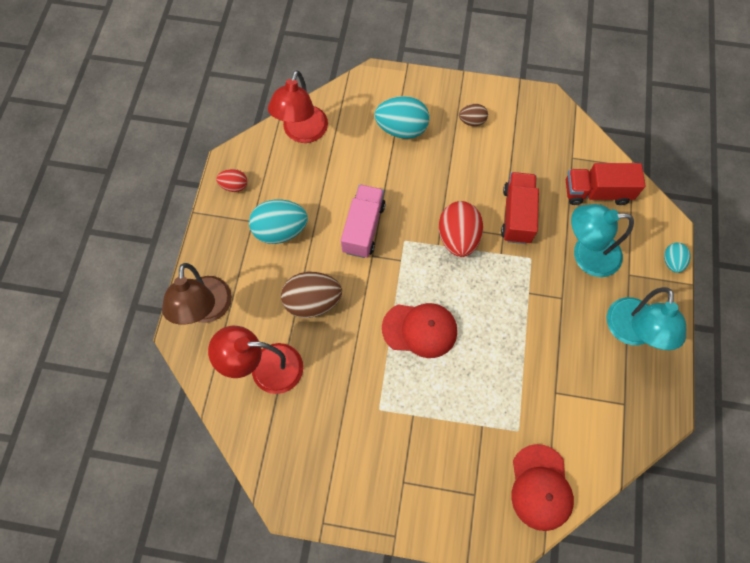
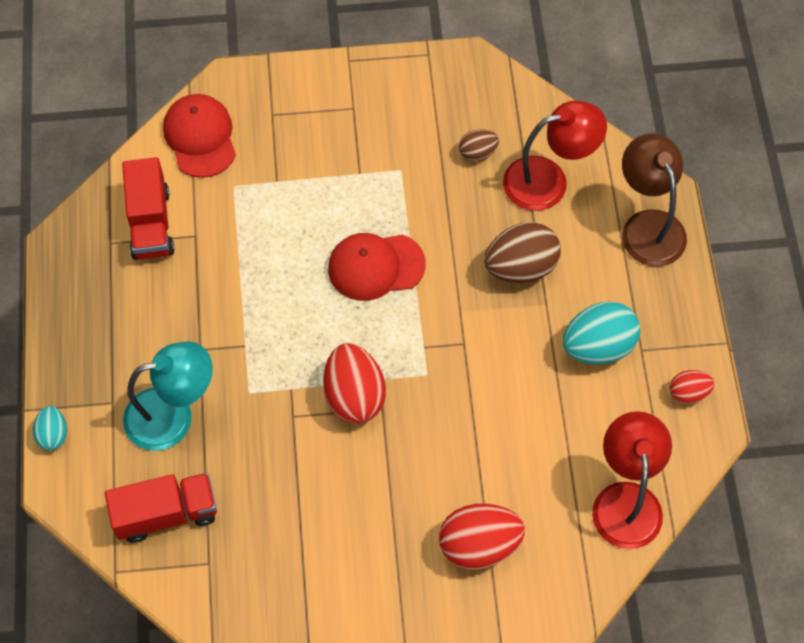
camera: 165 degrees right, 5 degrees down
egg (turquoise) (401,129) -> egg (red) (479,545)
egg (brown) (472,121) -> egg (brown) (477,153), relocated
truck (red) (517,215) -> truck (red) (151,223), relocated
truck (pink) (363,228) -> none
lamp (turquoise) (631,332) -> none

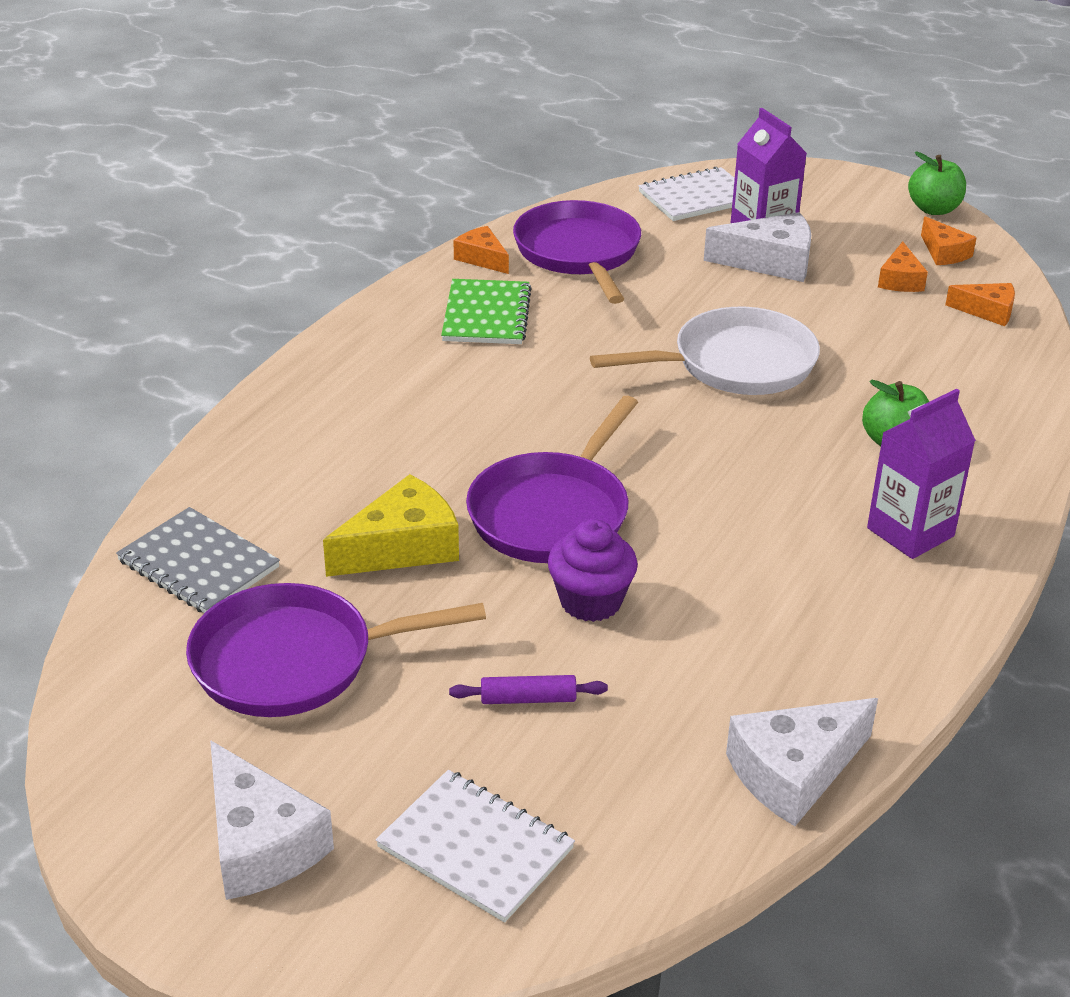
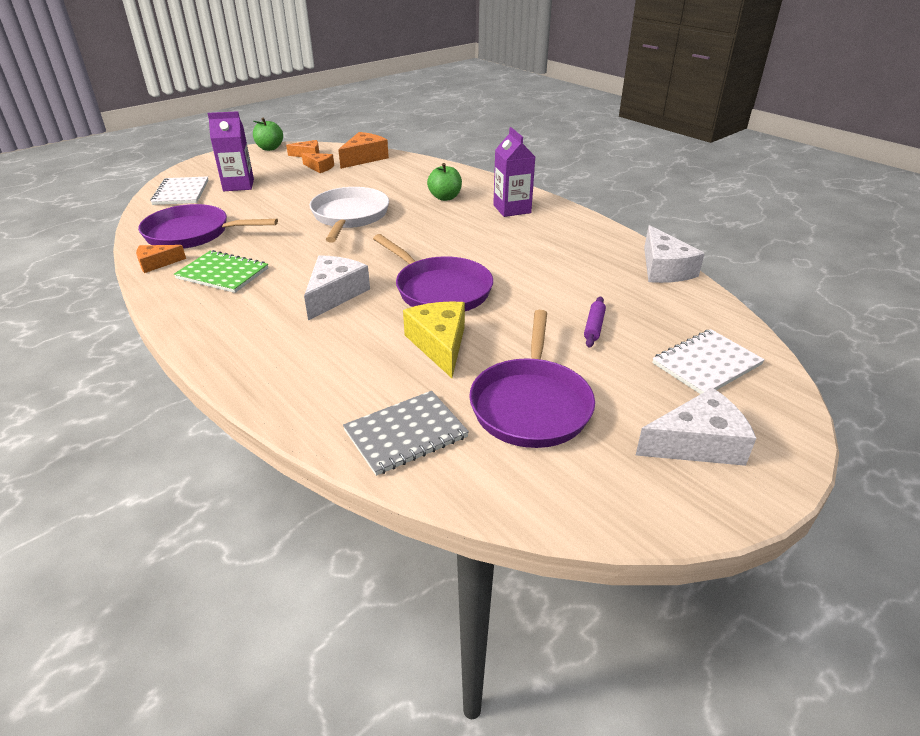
camera: 70 degrees left, 0 degrees up
cheese (white) (770,262) -> cheese (white) (334,294), relocated
cheese (orange) (987,311) -> cheese (orange) (364,158), x1.67
cupcake (purple) (591,601) -> none

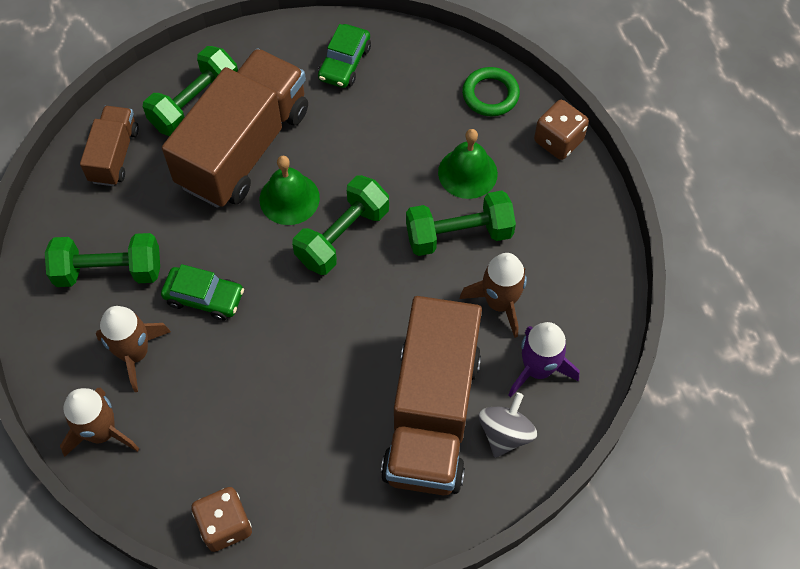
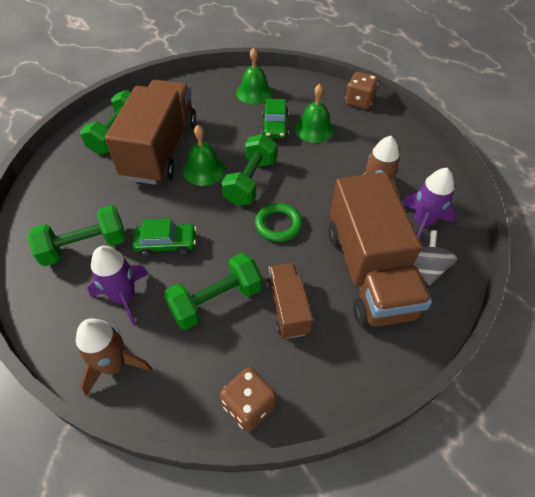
camera: 20 degrees left, 10 degrees down
car (green) (344,63) -> car (green) (275,126), relocated
ring (green) (490,94) -> ring (green) (278,225), relocated
truck (brown) (114,155) -> truck (brown) (288,307), relocated
dumbbell (green) (459,234) -> dumbbell (green) (216,301), relocated
rocket (brown) (135,353) -> rocket (purple) (124,297)
none -> bell (green) (254,92)

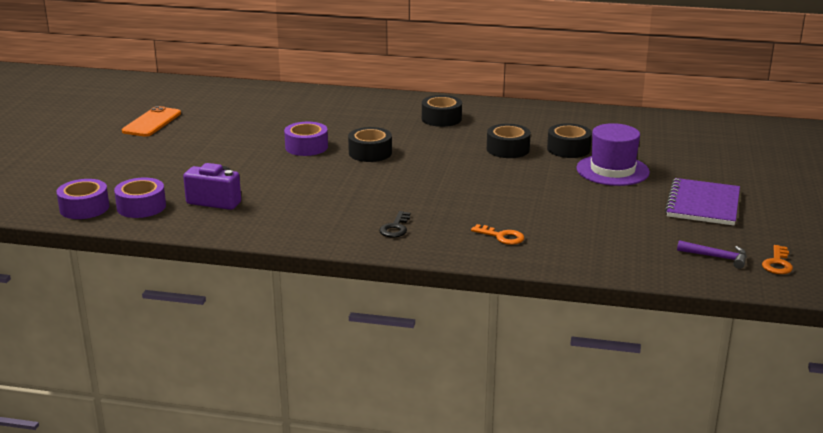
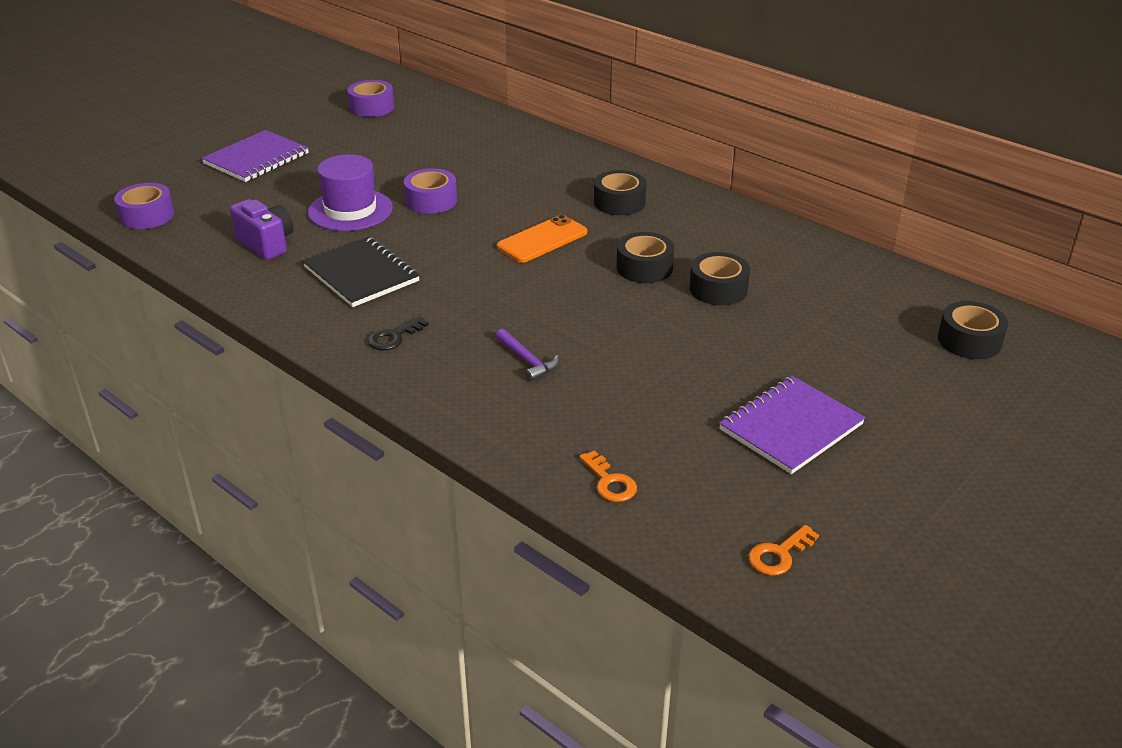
camera: 30 degrees right, 10 degrees up
phone (orange) (152,122) -> phone (orange) (542,240), relocated
hat (purple) (612,170) -> hat (purple) (350,210), relocated
tape (black) (370,153) -> tape (black) (969,341), relocated
tape (purple) (141,207) -> tape (purple) (371,107), relocated
key (orange) (502,236) -> key (orange) (609,482), relocated
hammer (purple) (716,257) -> hammer (purple) (527,360), relocated
none -> notebook (purple) (256,159)
none -> notebook (black) (361,274)

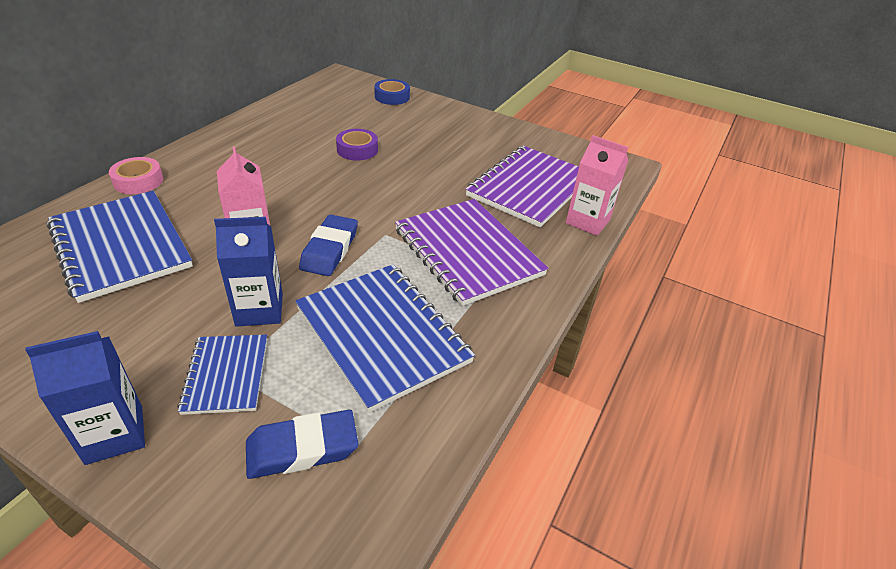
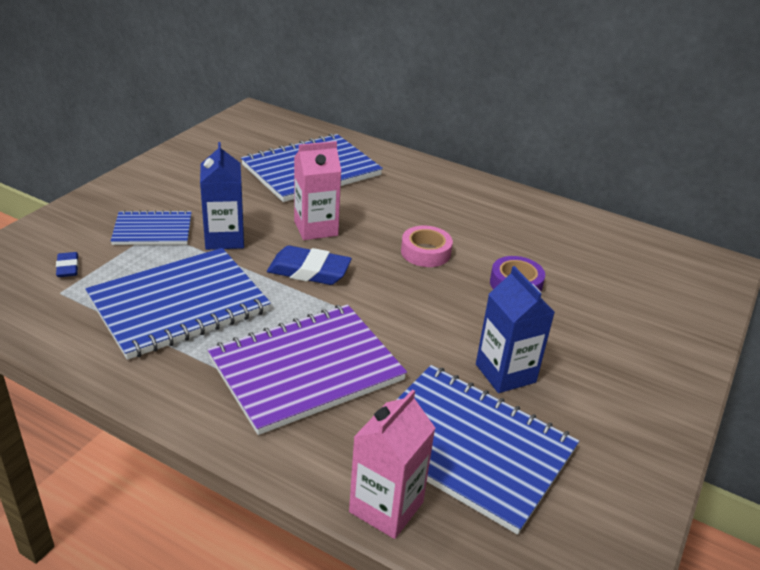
camera: 90 degrees right, 5 degrees down
tape (blue) (392,97) -> none
notebook (purple) (529,187) -> notebook (blue) (469,447)
tape (pink) (138,181) -> tape (pink) (425,252), relocated
carton (blue) (114,434) -> carton (blue) (505,373), relocated
eraser (blue) (302,448) -> eraser (blue) (68,267), x0.53

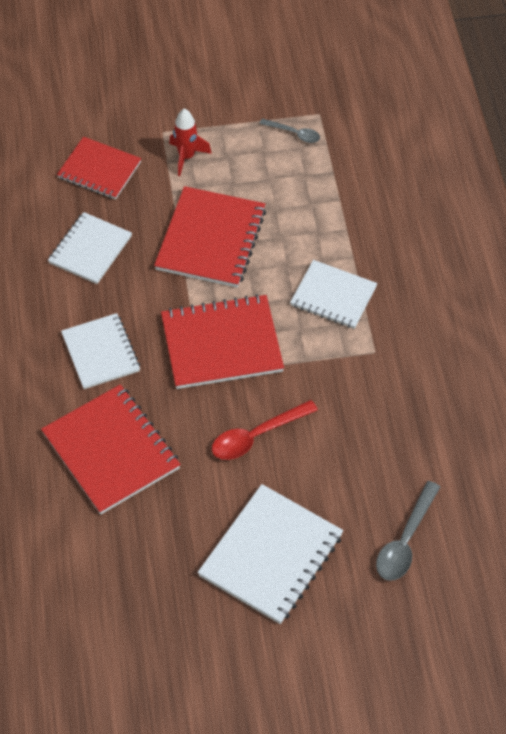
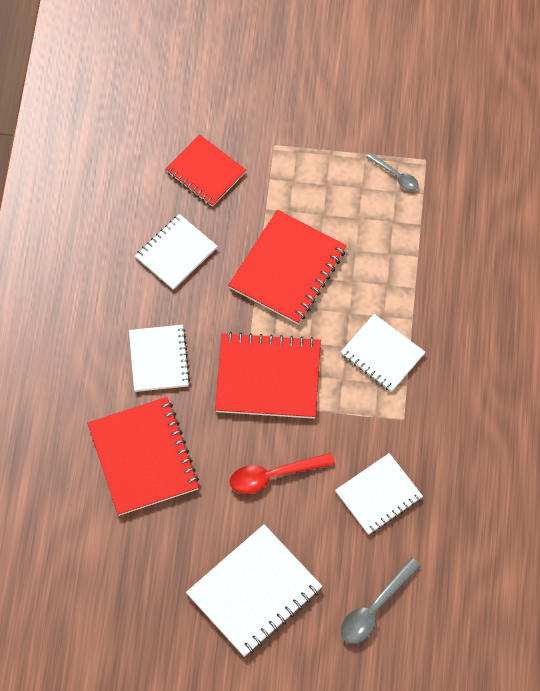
camera: 15 degrees right, 10 degrees up
rocket (red) (186,157) -> none
none -> notebook (white) (378,495)

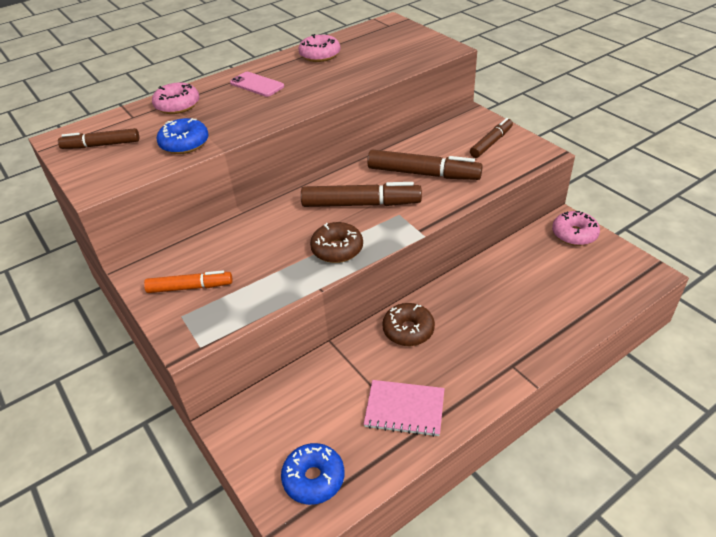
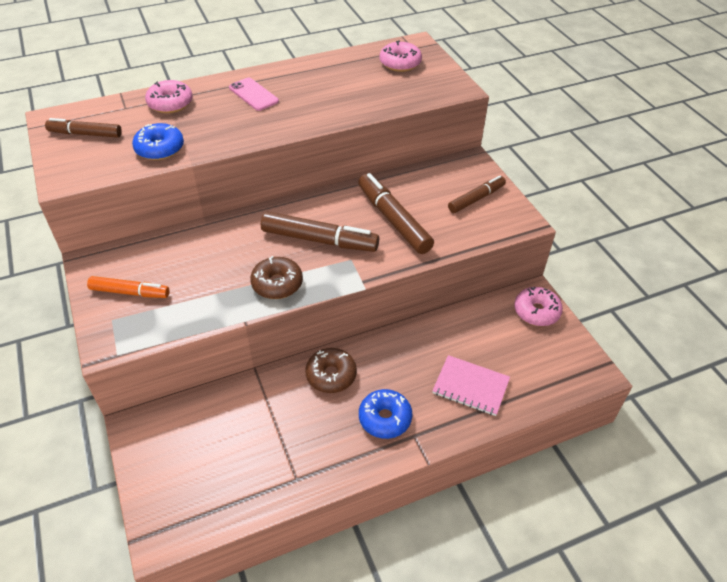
camera: 10 degrees right, 5 degrees up
donut (pink) (320,55) -> donut (pink) (400,63), relocated
marker (brown) (423,174) -> marker (brown) (393,220), 150 degrees counterclockwise
notebook (pink) (404,409) -> notebook (pink) (470,386), relocated
donut (blue) (313,478) -> donut (blue) (385,418), relocated

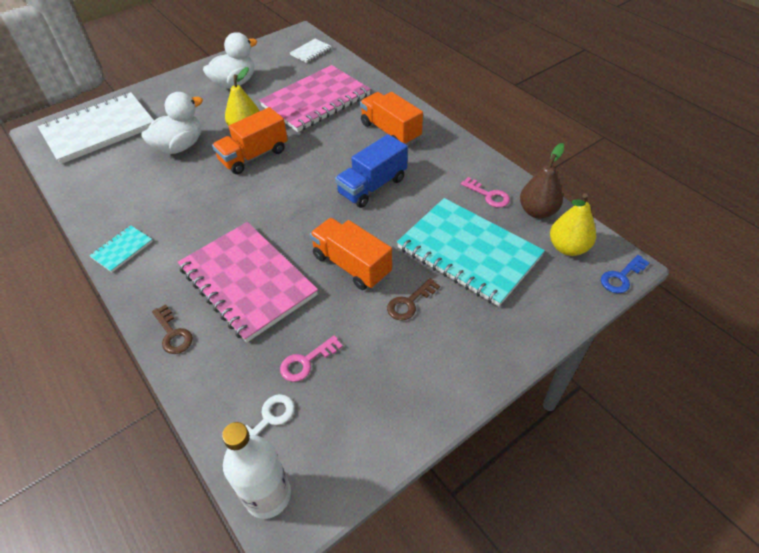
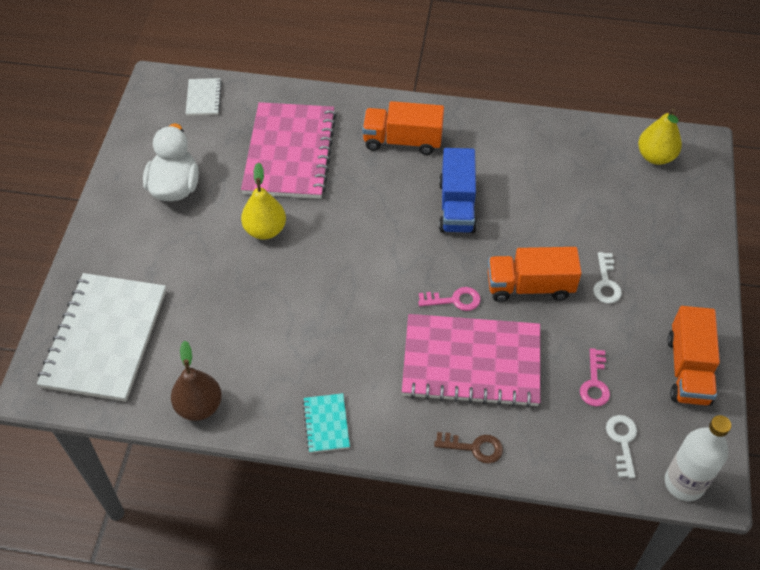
camera: 45 degrees left, 5 degrees up
duck (white) (180,146) -> none
truck (orange) (254,156) -> truck (orange) (688,369), relocated
pear (brown) (537,211) -> pear (brown) (199,406), relocated
key (pink) (488,195) -> key (pink) (454,300), relocated
notebook (turquoise) (468,252) -> none
key (blue) (621,277) -> none
key (brown) (409,303) -> key (white) (606,283)

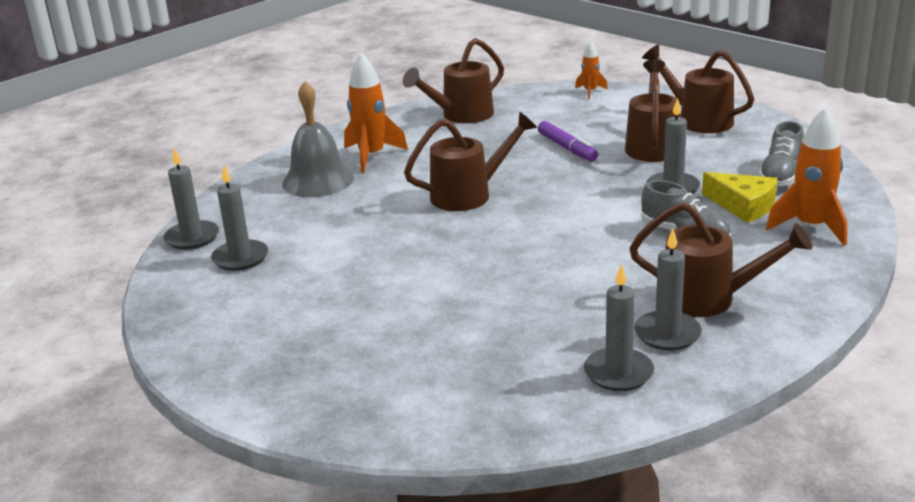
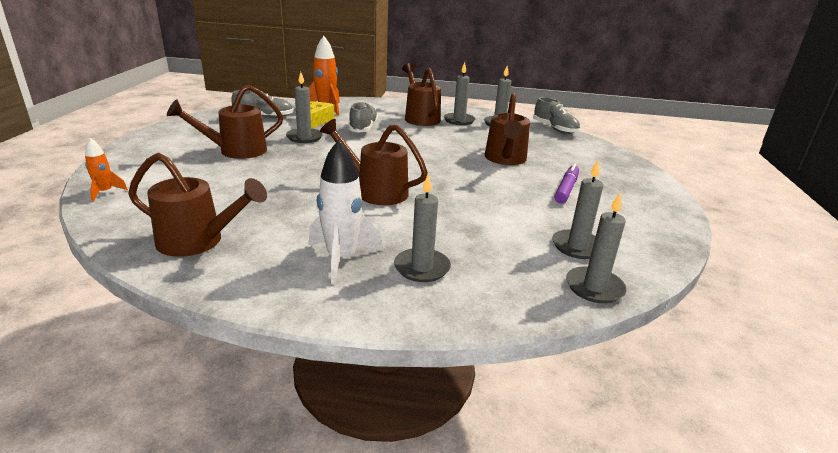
camera: 130 degrees left, 0 degrees up
watering can (brown) (698,120) -> watering can (brown) (505,159), relocated
rocket (orange) (371,156) -> rocket (white) (341,258)
bell (grey) (318,180) -> candle (grey) (422,268)
marker (purple) (567,148) -> marker (purple) (566,189), relocated
none -> shoe (grey) (555,129)

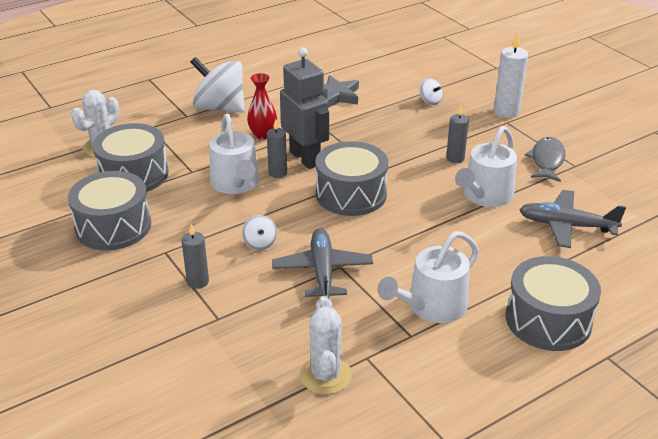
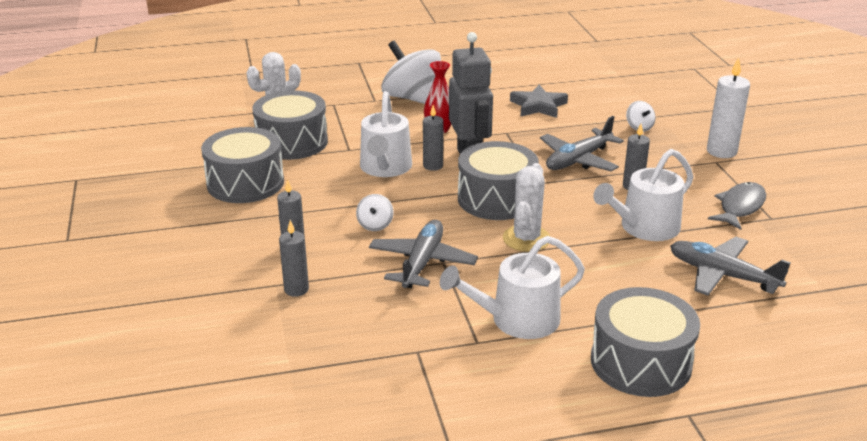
camera: 20 degrees right, 5 degrees down
cactus (white) (325,375) -> cactus (white) (526,239), relocated
none -> plane (grey) (578,160)
none -> candle (grey) (296,289)

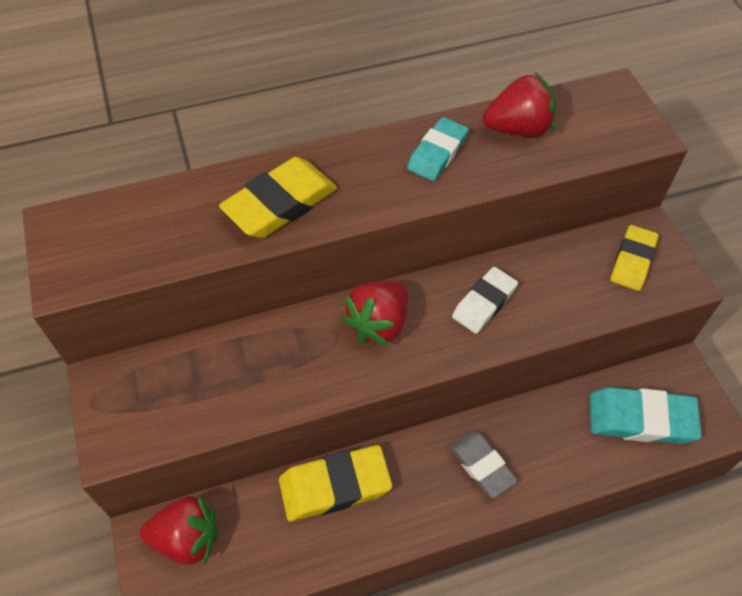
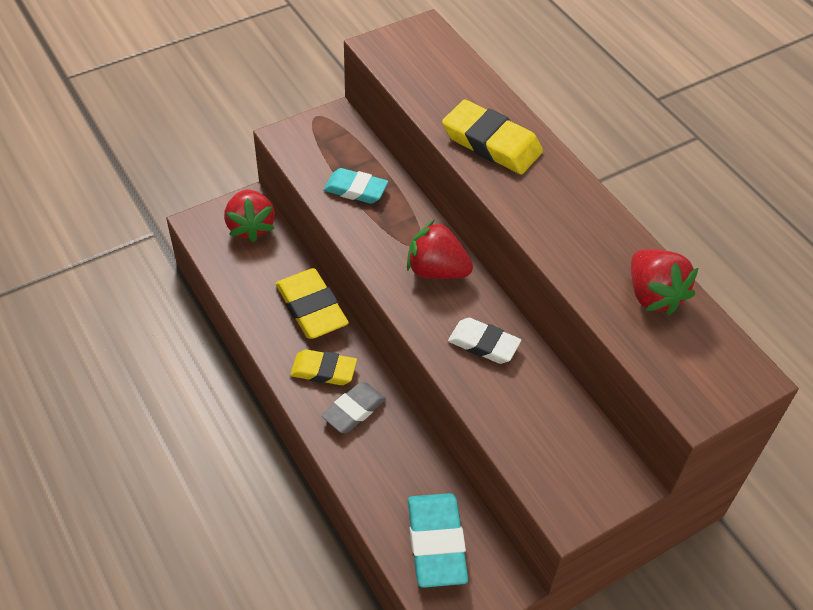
camera: 75 degrees right, 5 degrees down
eraser (turquoise) (437,153) -> eraser (turquoise) (355,189), relocated
eraser (yellow) (632,261) -> eraser (yellow) (323,370), relocated

